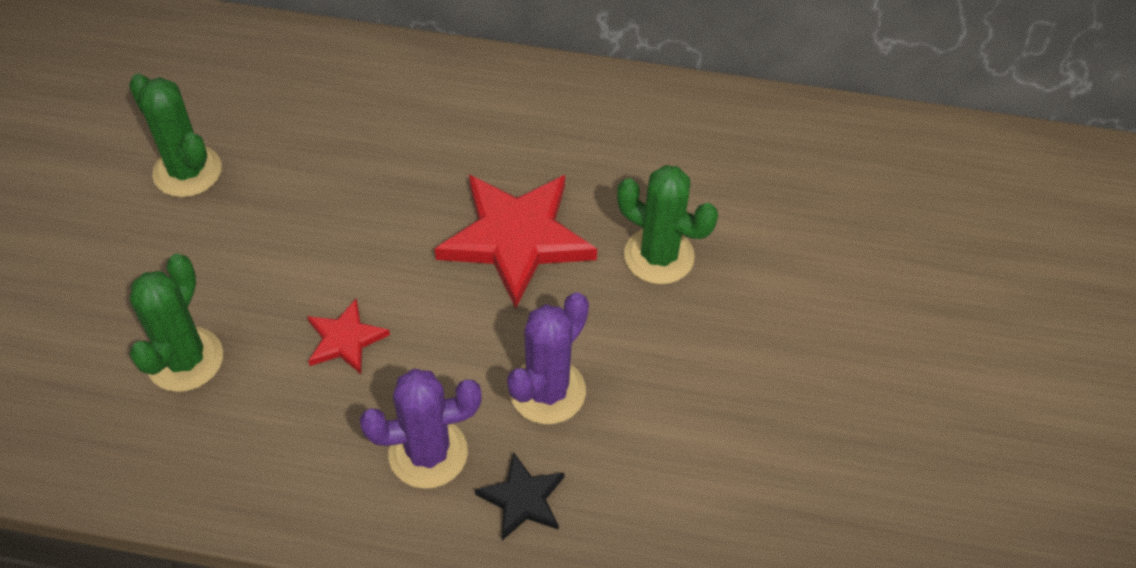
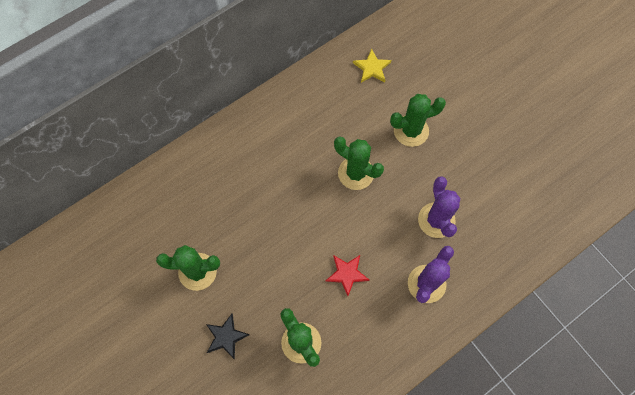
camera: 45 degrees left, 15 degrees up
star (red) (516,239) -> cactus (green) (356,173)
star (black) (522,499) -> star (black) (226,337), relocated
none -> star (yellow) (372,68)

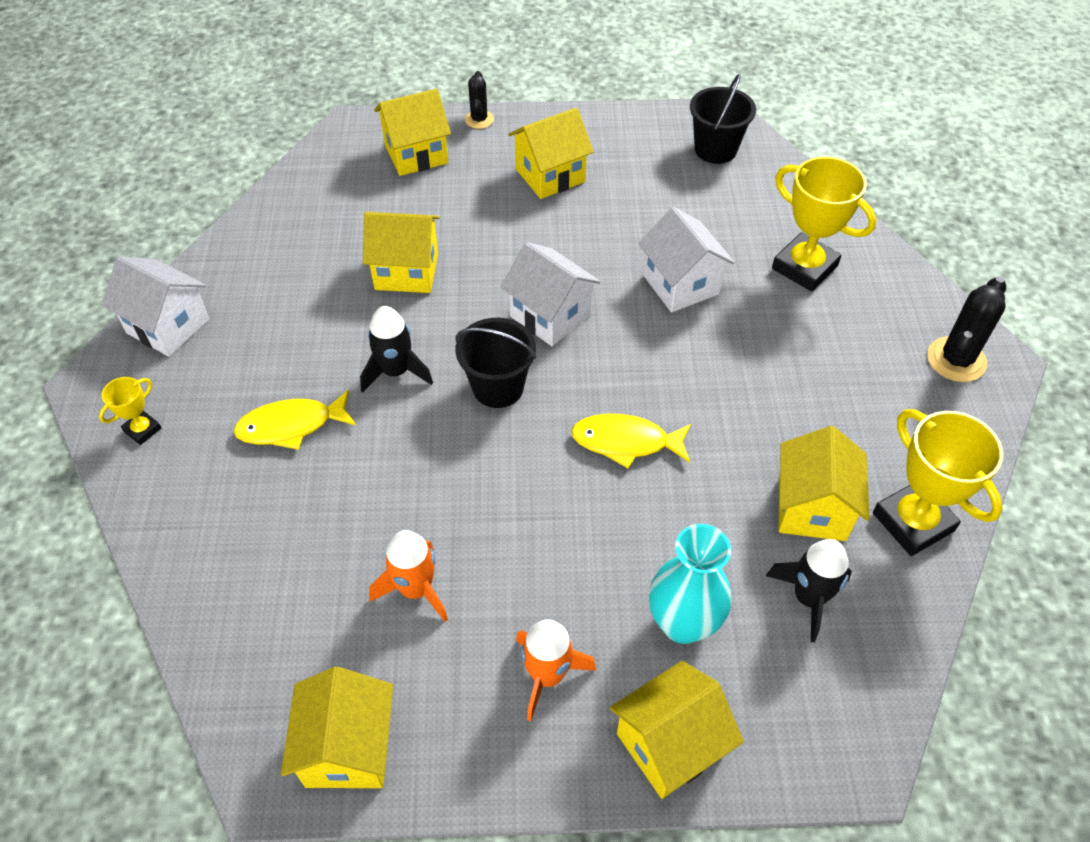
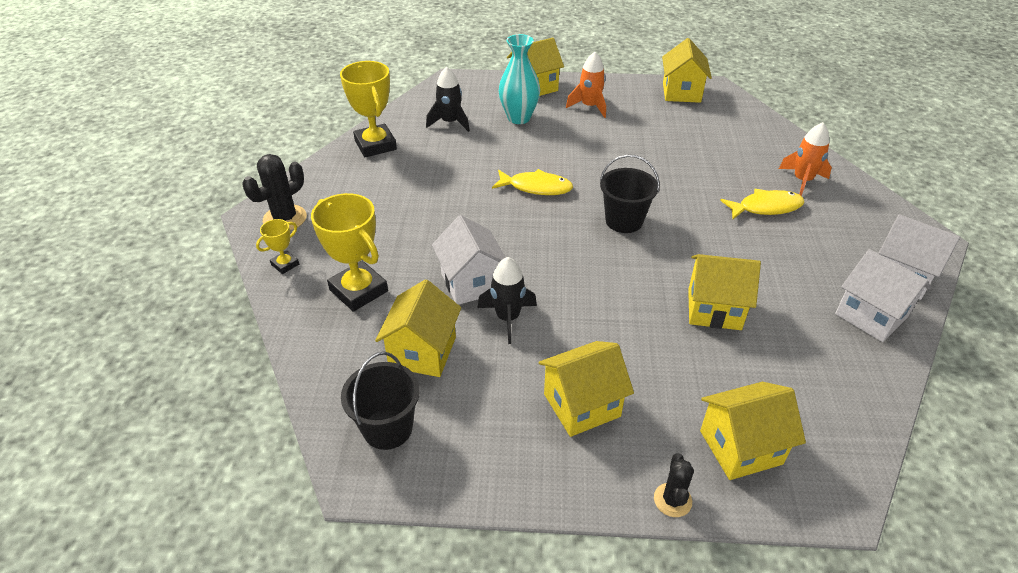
camera: 175 degrees left, 10 degrees down
house (white) (550,315) -> house (white) (871,315), relocated
rocket (black) (396,372) -> rocket (black) (507,318), relocated
trophy (yellow) (142,430) -> trophy (yellow) (285,264), relocated
house (yellow) (812,508) -> house (yellow) (422,352), relocated
rocket (orange) (416,589) -> rocket (orange) (802,181), relocated

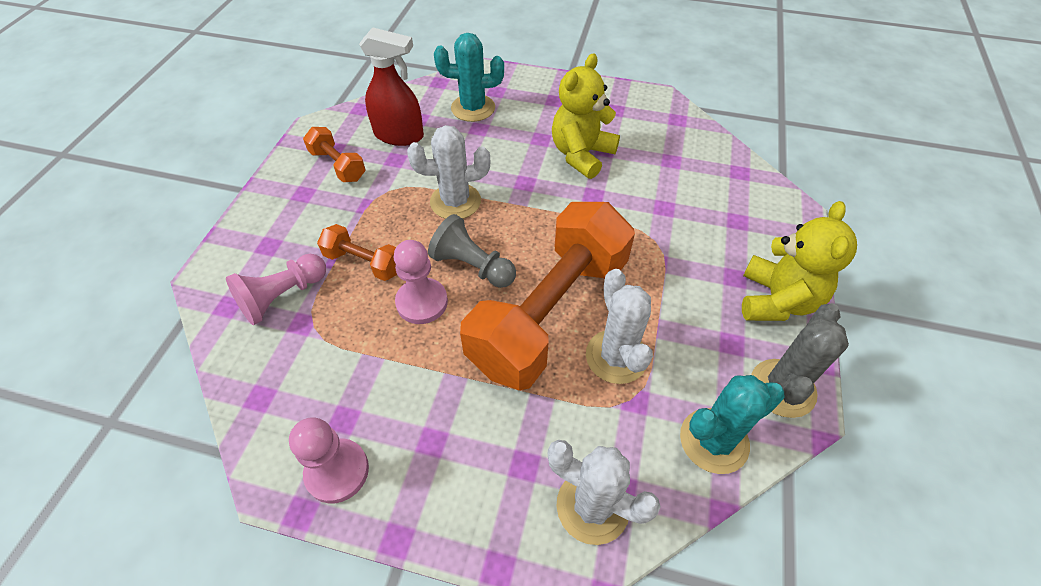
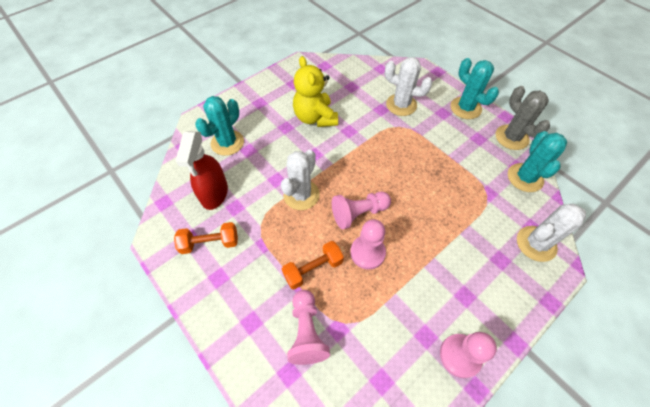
camera: 55 degrees left, 5 degrees up
spray bottle (red) (399,135) -> spray bottle (red) (214,193), 135 degrees clockwise
teddy bear (yellow) (776,300) -> cactus (turquoise) (465,108)
dumbbell (orange) (549,313) -> none
pawn (grey) (472,266) -> pawn (pink) (359,213)
cactus (white) (616,356) -> cactus (white) (401,105), relocated

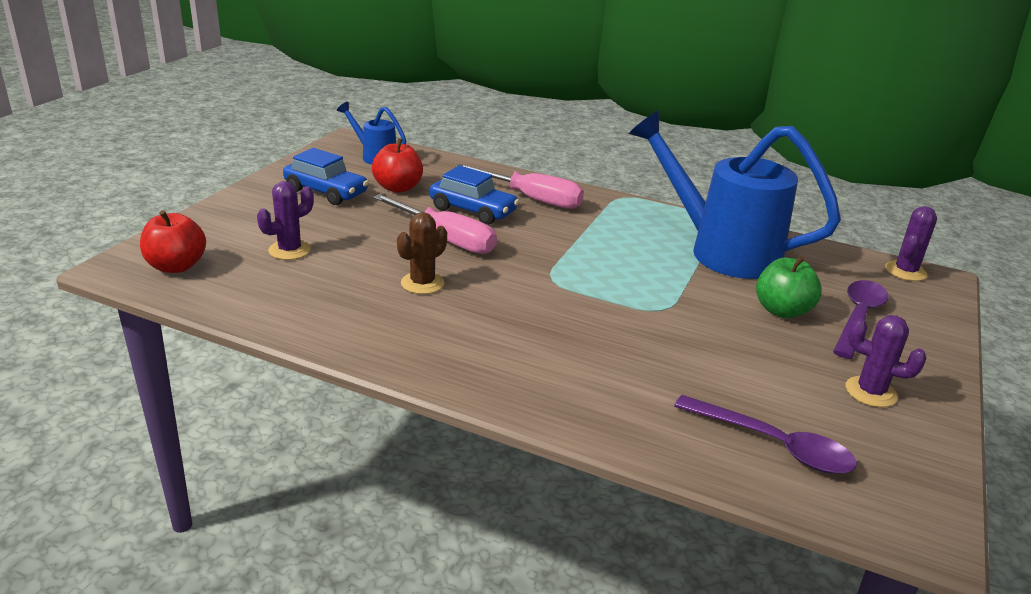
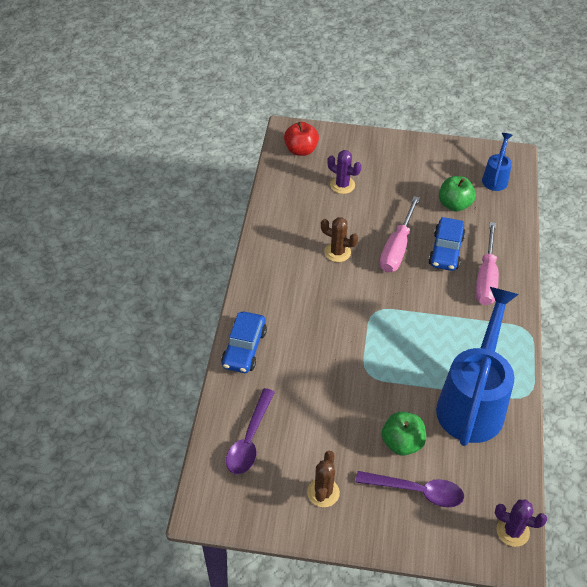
camera: 75 degrees right, 20 degrees up
apple (red) (398,188) -> apple (green) (454,204)
car (blue) (326,192) -> car (blue) (244,348), relocated
cactus (purple) (870,392) -> cactus (brown) (323,492)

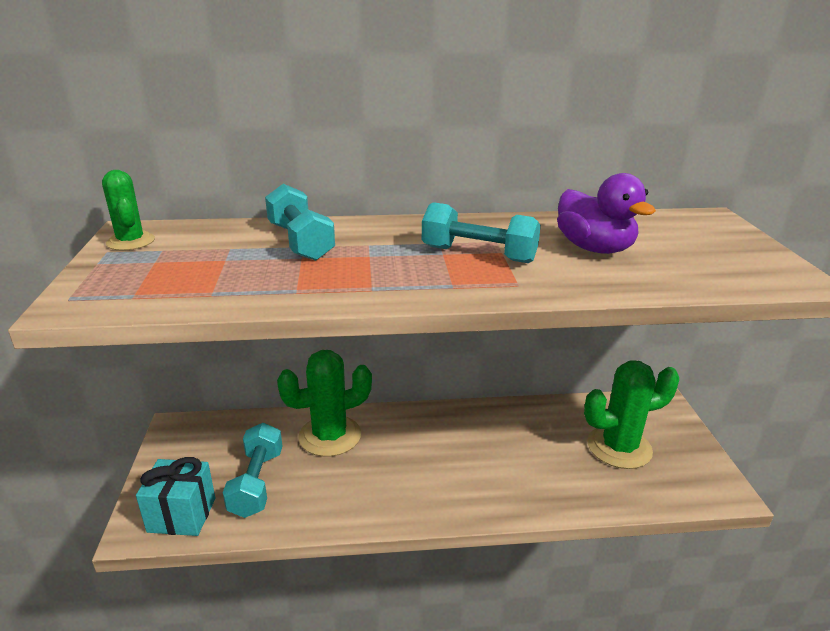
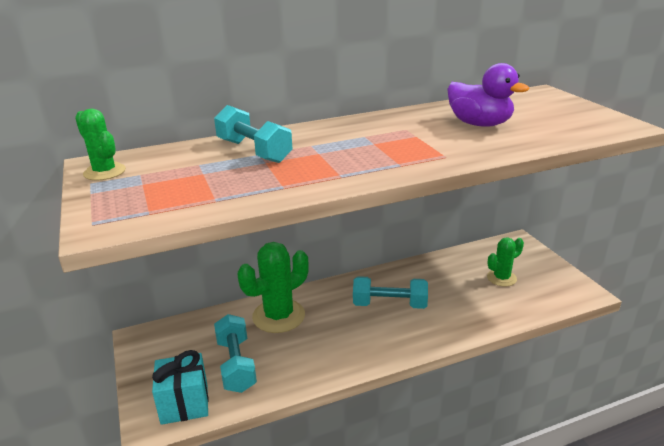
camera: 15 degrees left, 0 degrees up
dumbbell (turquoise) (478,254) -> dumbbell (turquoise) (389,304), relocated
cactus (green) (619,447) -> cactus (green) (501,278), x0.59

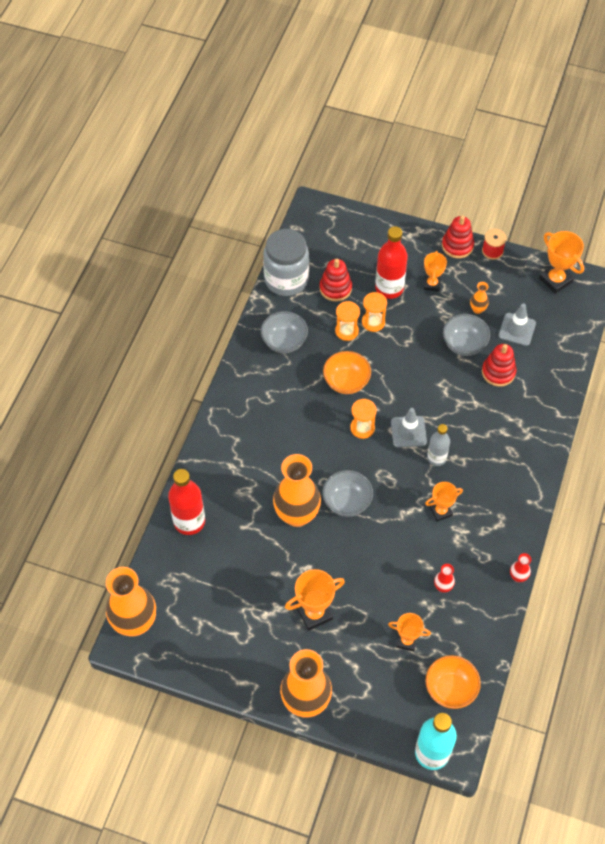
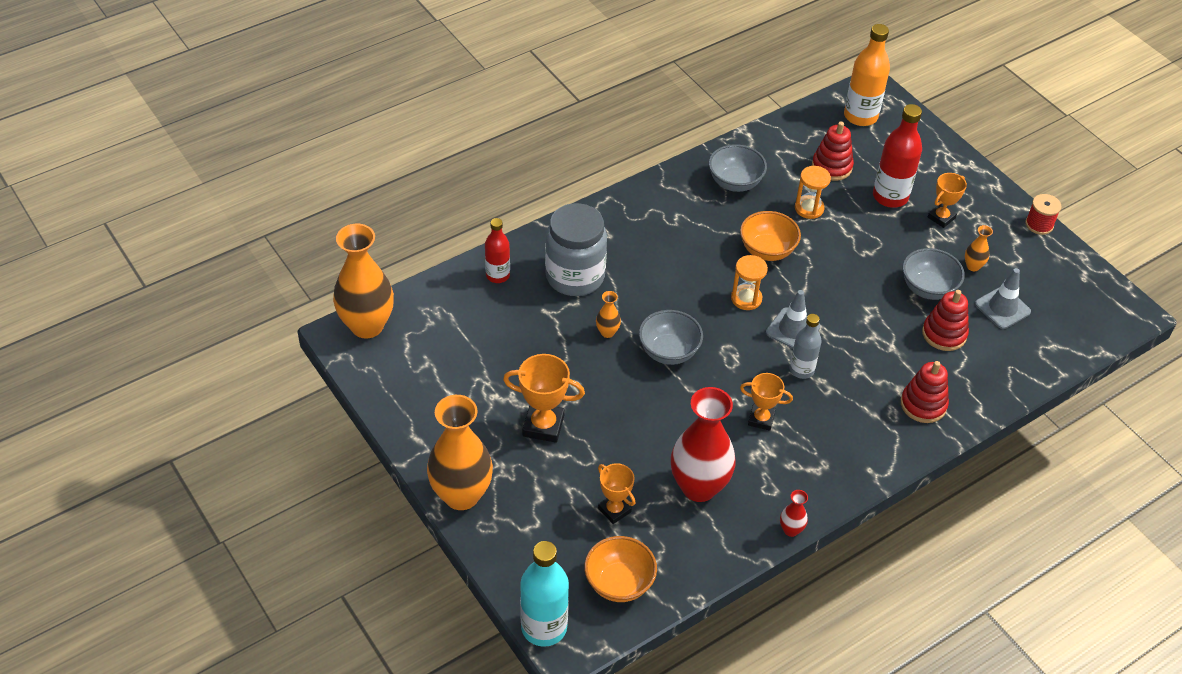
camera: 35 degrees right, 10 degrees down
stacking toy (red) (457,246) -> stacking toy (red) (923,405), relocated
jar (grey) (286,280) -> jar (grey) (575,276), relocated
trophy (orange) (555,280) -> none
hourglass (orange) (373,322) -> none
vase (orange) (297,515) -> vase (orange) (607,332), x0.42
bottle (red) (189,521) -> bottle (red) (498,275), x0.63
vase (red) (443,587) -> vase (red) (698,487), x2.36
none -> bottle (orange) (860,116)

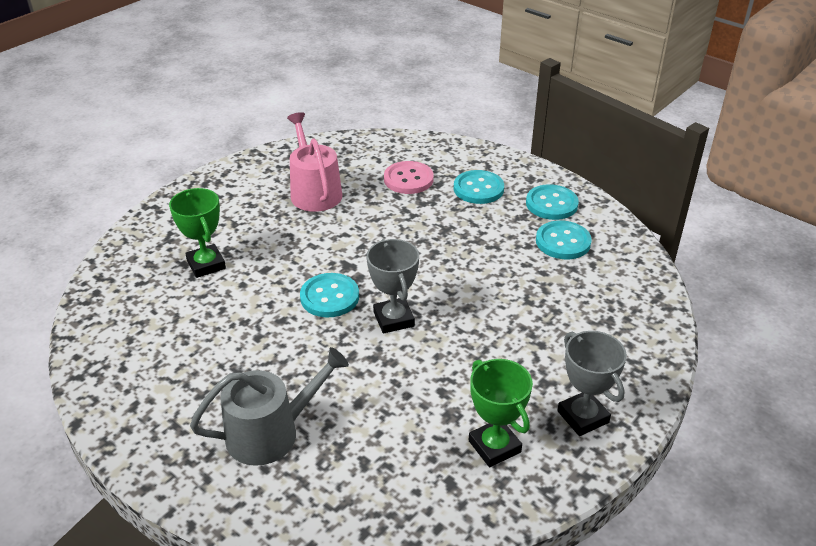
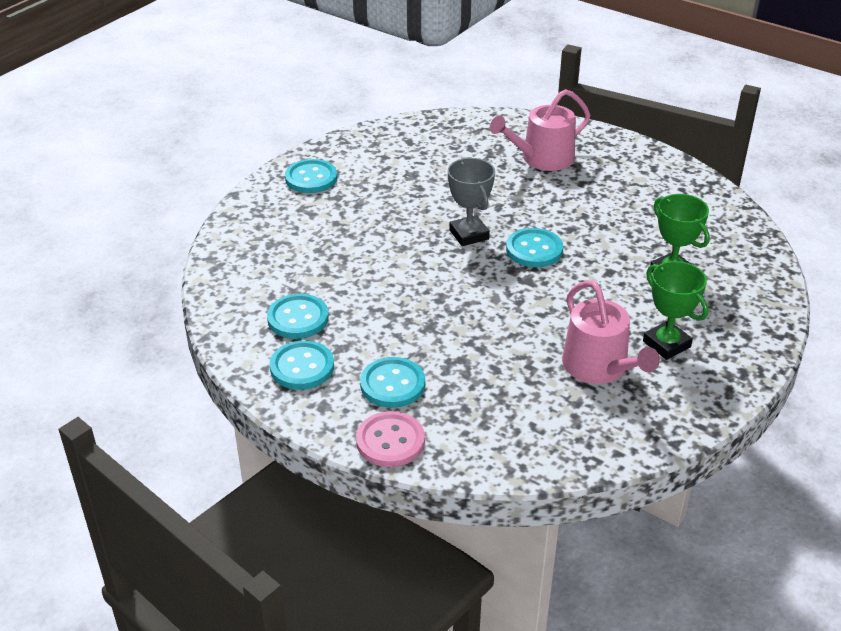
camera: 175 degrees right, 0 degrees up
button (pink) (408,179) -> button (pink) (390,441), relocated
trophy (grey) (583,417) -> button (turquoise) (311,178)
watering can (grey) (271,433) -> watering can (pink) (542,159)
trophy (green) (494,446) -> trophy (green) (666,344), relocated

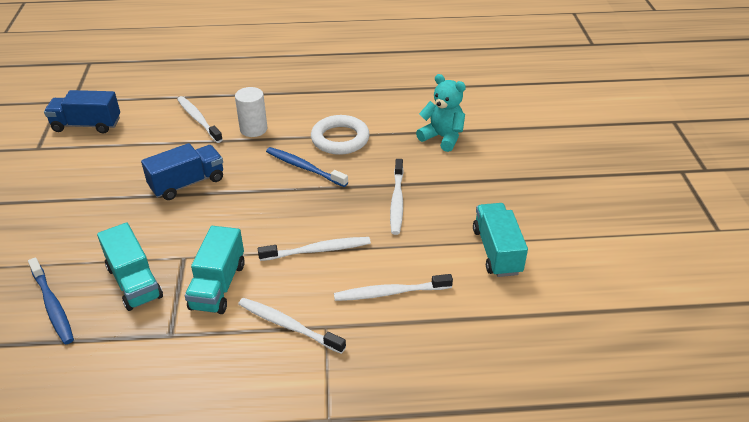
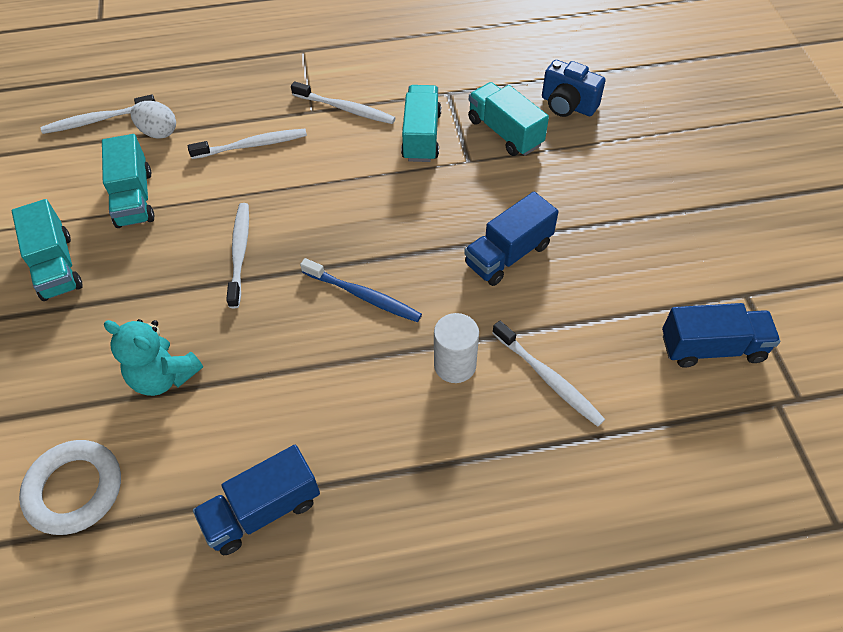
camera: 175 degrees right, 15 degrees up
ring (white) (340,139) -> ring (white) (74,489), relocated
toothbrush (white) (318,250) -> toothbrush (white) (97,120), relocated
toothbrush (blue) (52,306) -> camera (blue) (567,105)
none -> egg (white) (158,132)
none -> truck (turquoise) (56,266)
none -> truck (blue) (263,510)

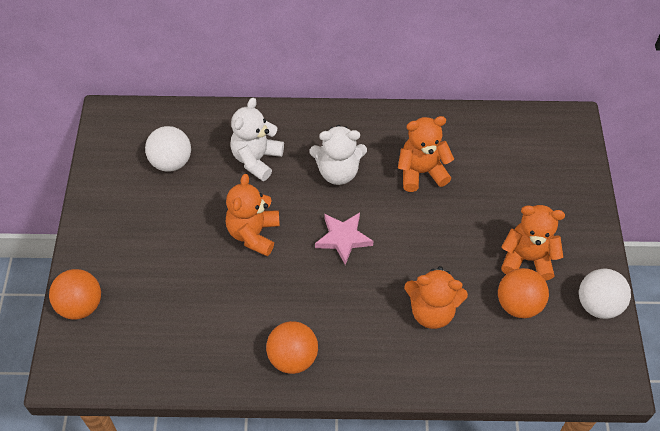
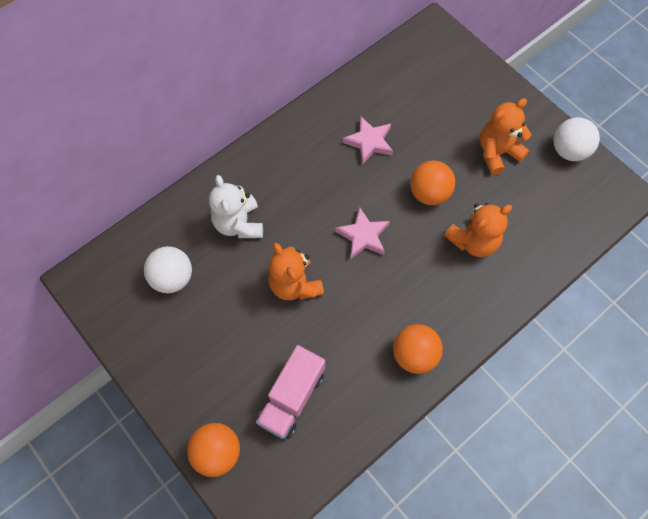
camera: 40 degrees left, 10 degrees up
teddy bear (orange) (421,172) -> star (pink) (369,142)
teddy bear (white) (338,172) -> none
ball (orange) (518,304) -> ball (orange) (429,193), relocated
none -> truck (pink) (292,397)

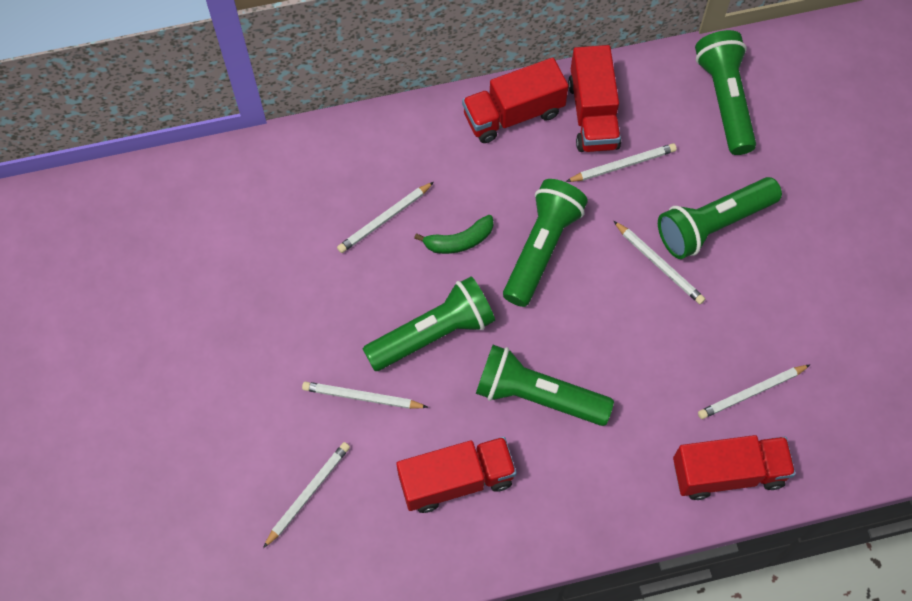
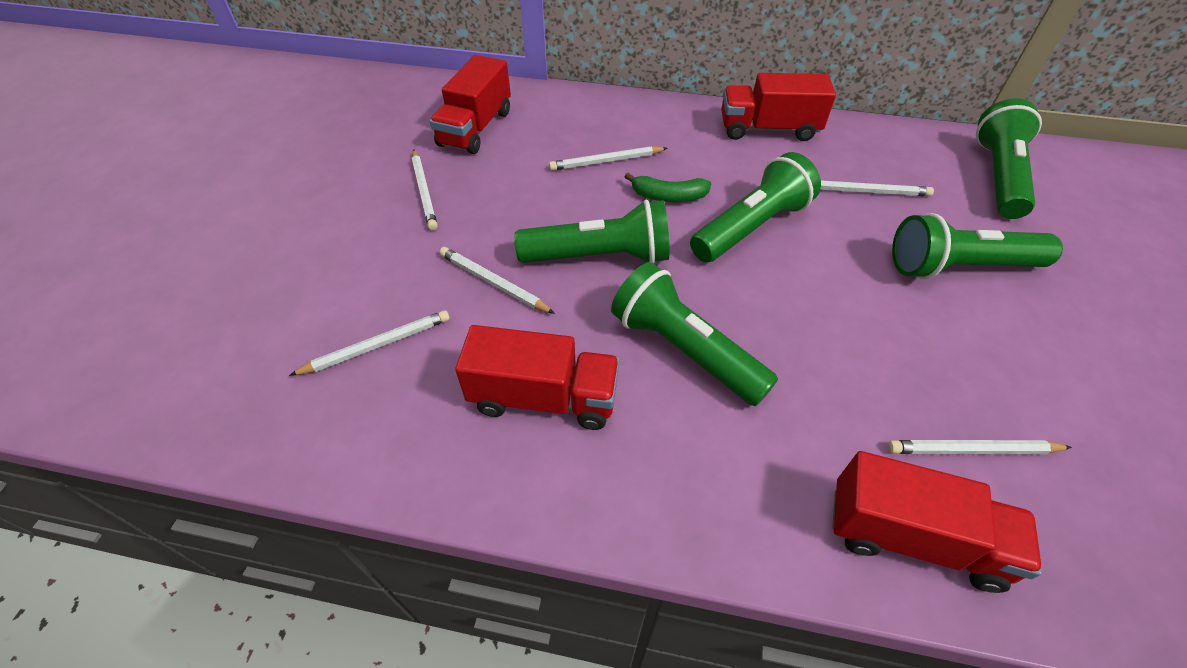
camera: 25 degrees right, 15 degrees down
truck (red) (593,114) -> truck (red) (476,128), relocated
pencil (white) (659,264) -> pencil (white) (424,191), relocated

